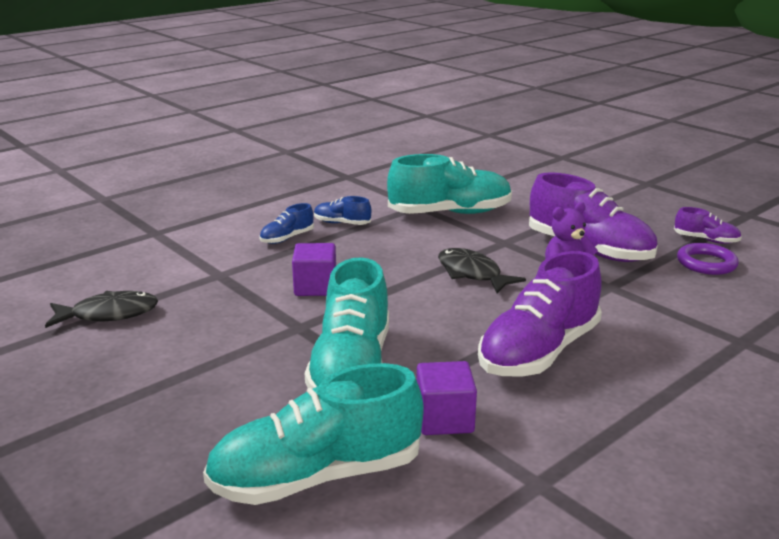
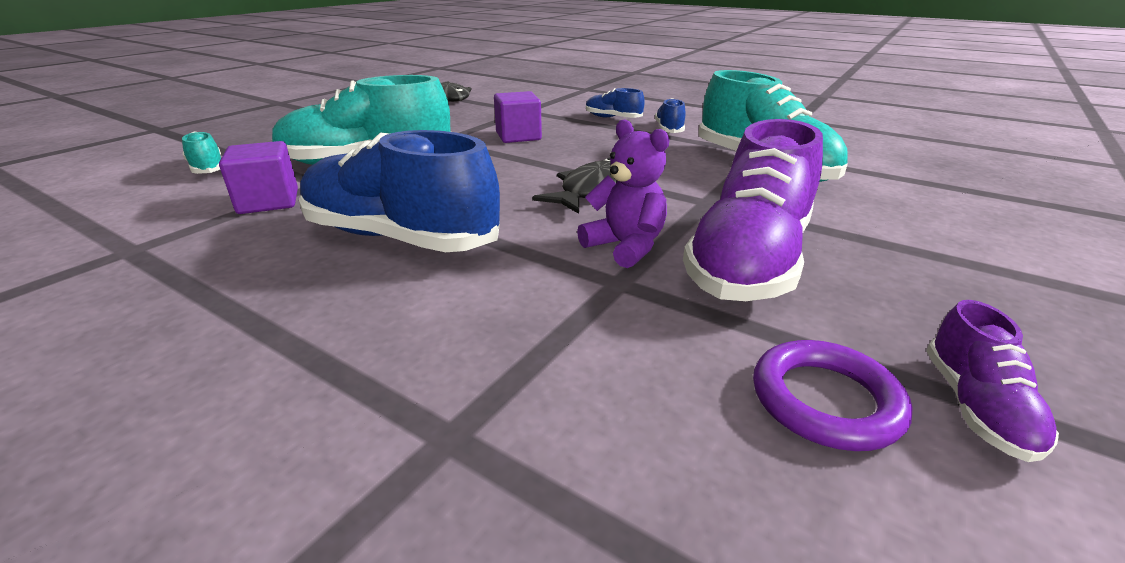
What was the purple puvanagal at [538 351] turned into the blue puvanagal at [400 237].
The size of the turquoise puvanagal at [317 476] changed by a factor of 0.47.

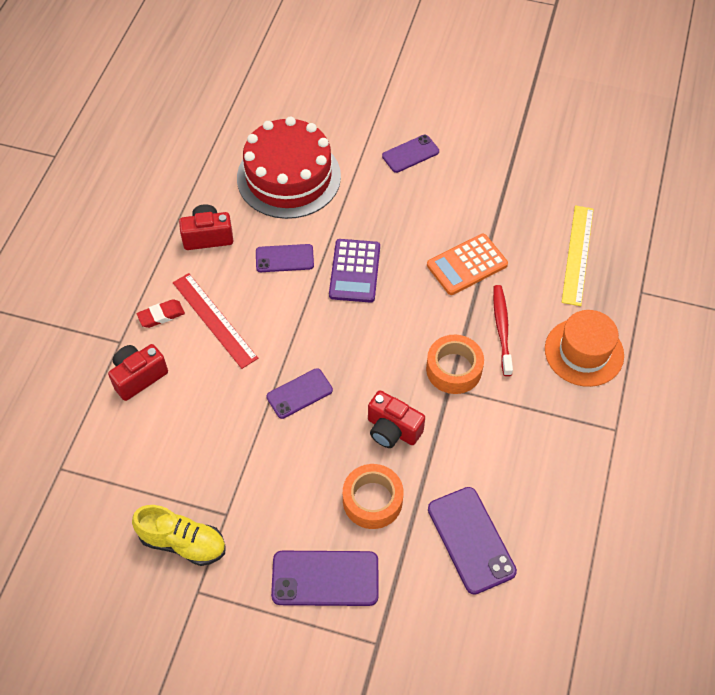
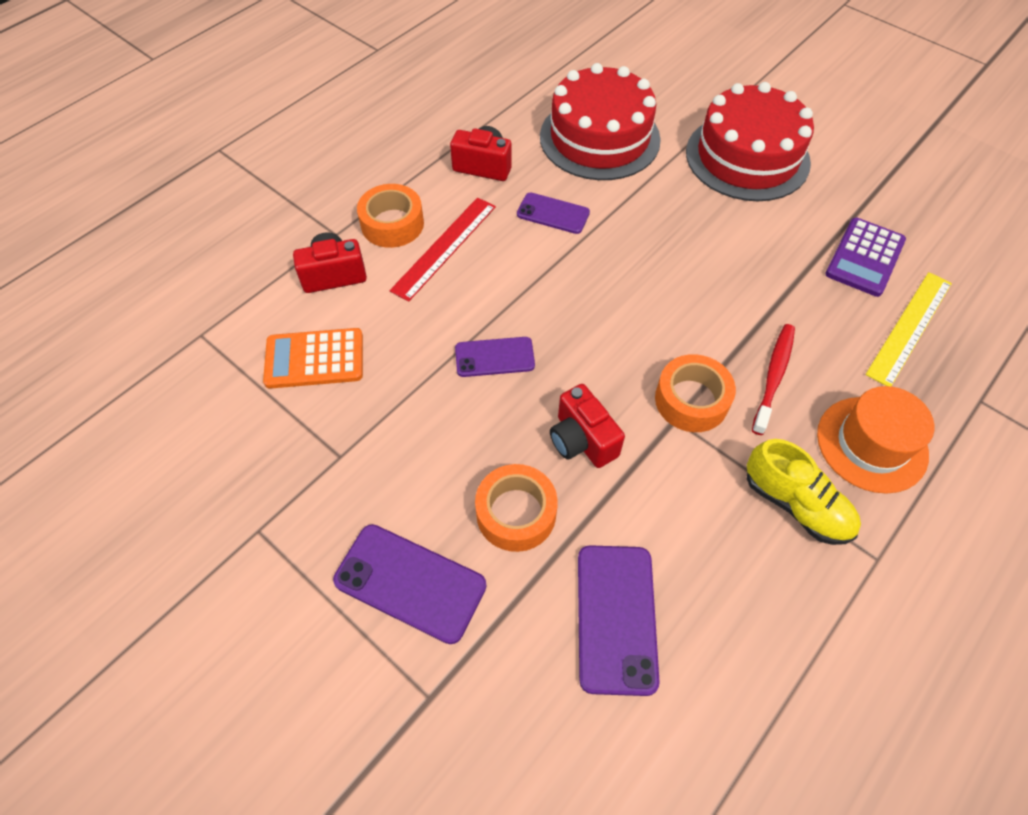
Where the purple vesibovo stood at [410 154], the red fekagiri came to stand at [747 157].
The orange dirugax ended up elsewhere, having gone from [467 265] to [314 359].
The purple dirugax ended up elsewhere, having gone from [354 271] to [864 257].
The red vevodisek at [214 320] ended up facing another way, 45 degrees clockwise from before.
Where the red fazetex stood at [161 315], the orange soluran came to stand at [392 224].
The yellow puvanagal ended up elsewhere, having gone from [183 542] to [796 504].

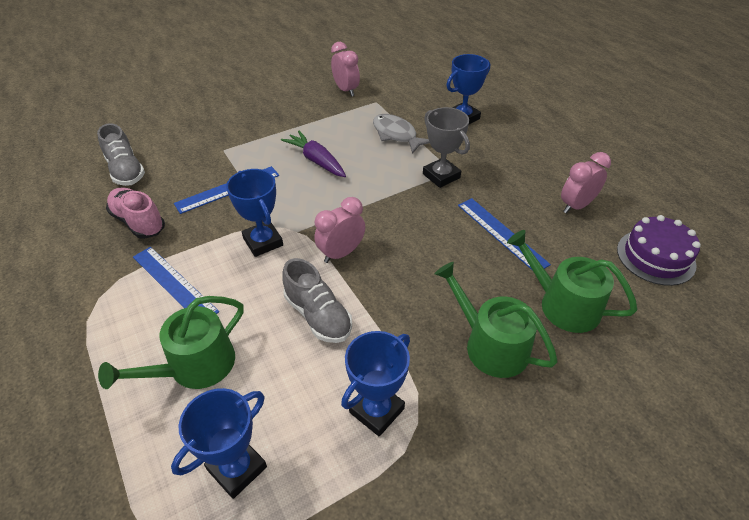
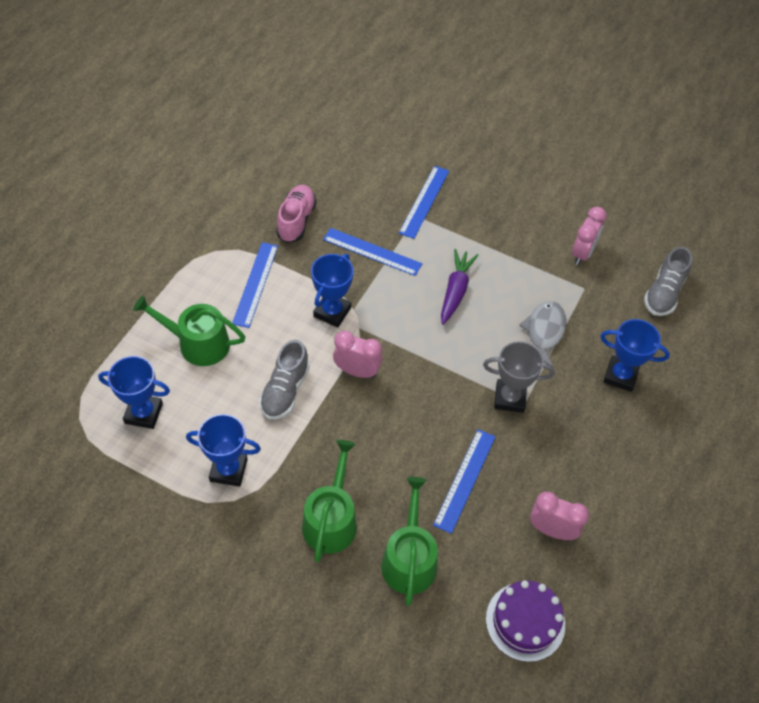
The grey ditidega at [441 176] ended up facing another way, 75 degrees clockwise from before.
The grey puvanagal ended up elsewhere, having gone from [126 171] to [663 293].
The second view gained the blue vevodisek at [424 201].

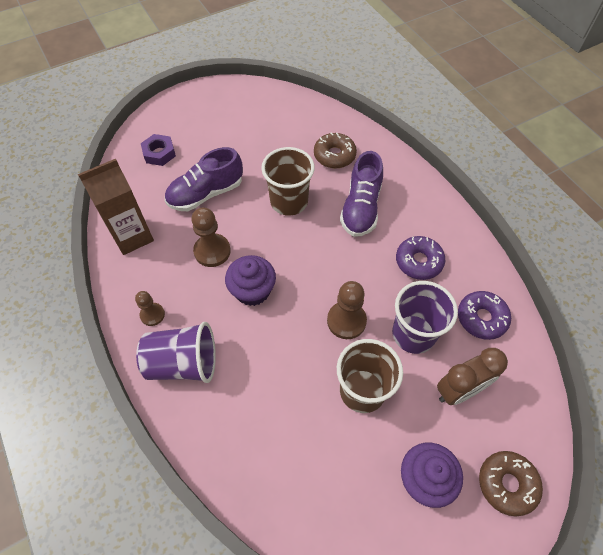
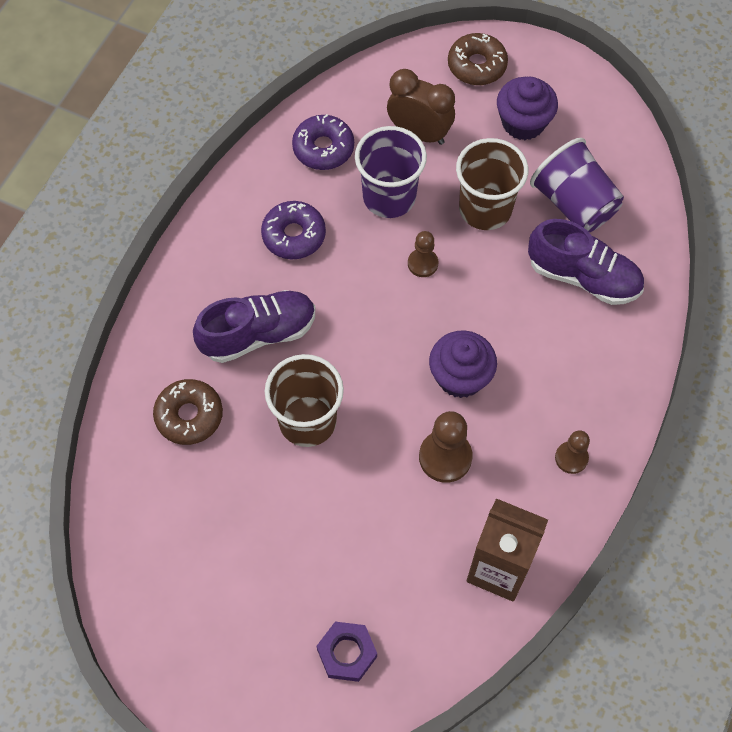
The purple puvanagal ended up elsewhere, having gone from [206 194] to [583 277].
The size of the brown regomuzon at [346 321] changed by a factor of 0.62.
The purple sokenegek ended up elsewhere, having gone from [183 363] to [574 204].

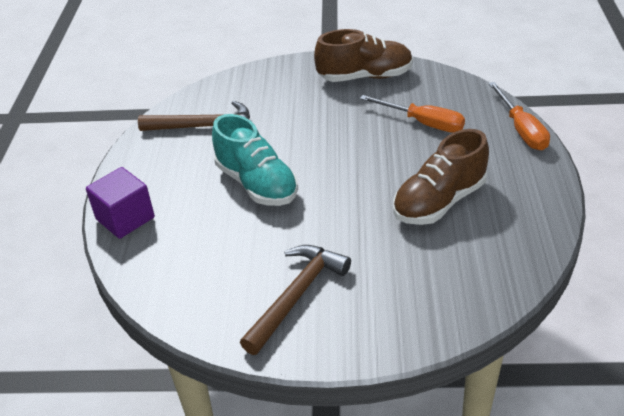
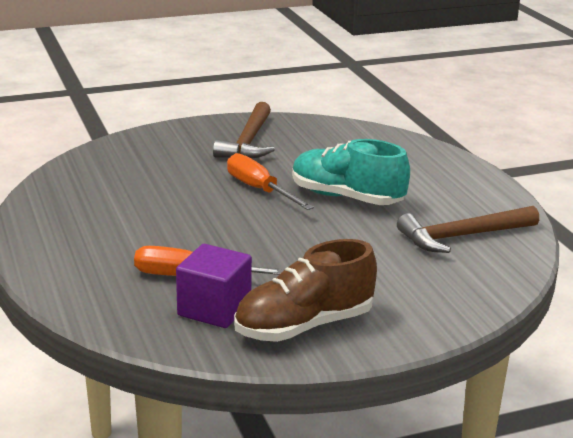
The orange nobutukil ended up elsewhere, having gone from [521 130] to [259 190].
The second view lost the brown puvanagal at [439 202].
The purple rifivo ended up elsewhere, having gone from [125 218] to [214 309].

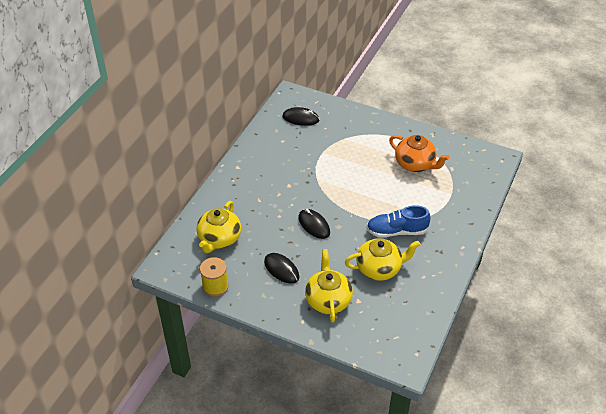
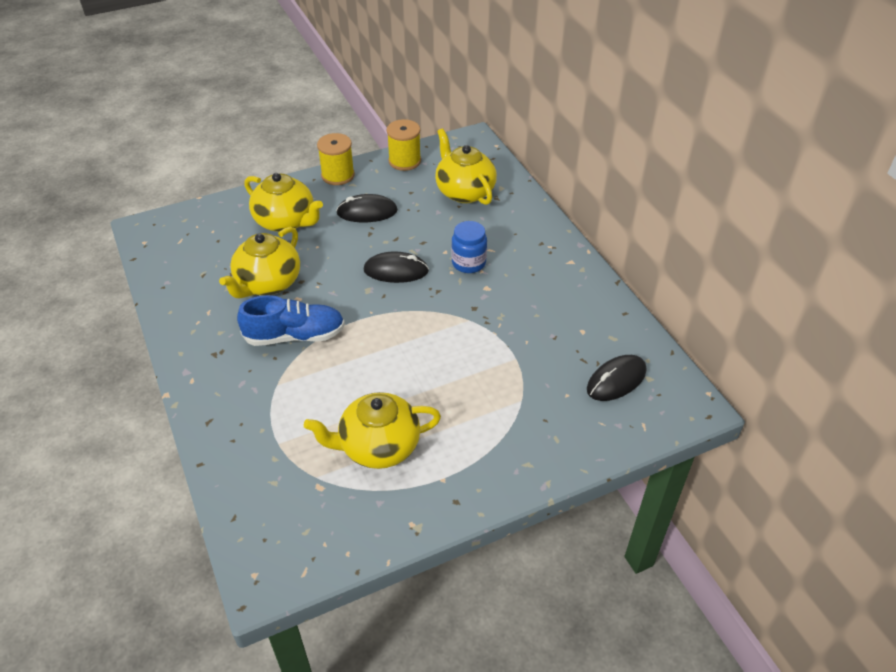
What was the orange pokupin at [415 164] turned into the yellow pokupin at [378 446].
The blue puvanagal at [397 231] ended up facing another way, 45 degrees clockwise from before.
The second view gained the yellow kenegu at [338 175].
The second view gained the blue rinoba at [468 263].

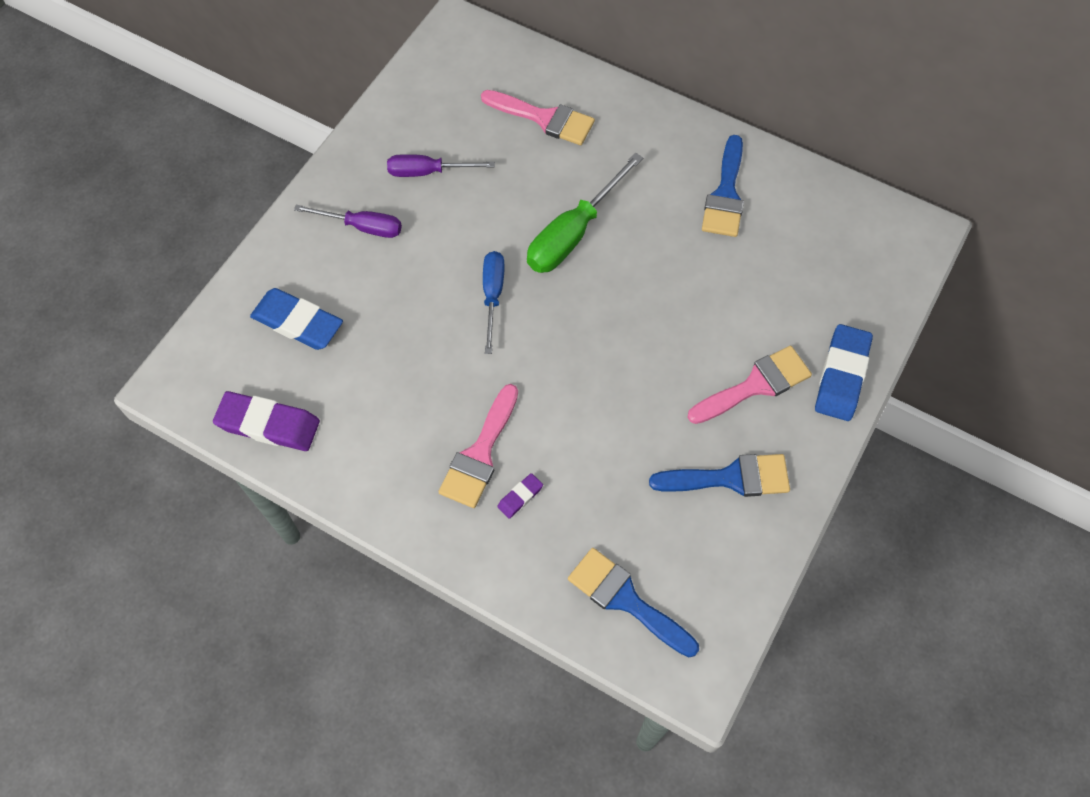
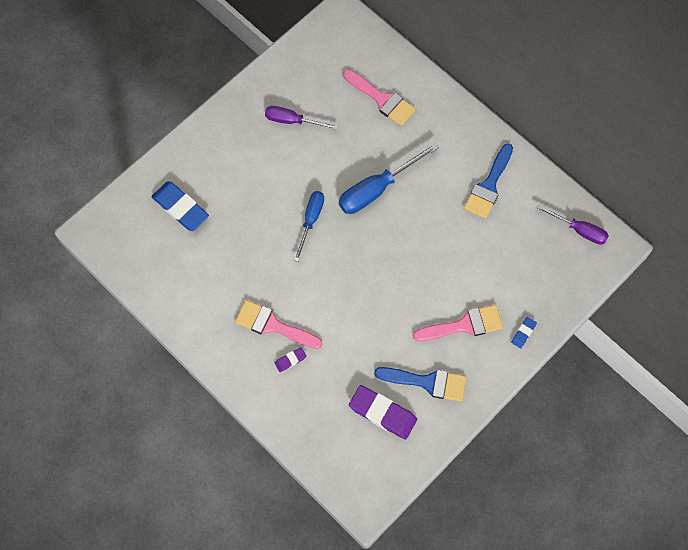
What was the green nobutukil at [573 233] turned into the blue nobutukil at [376 189].
The purple nobutukil ended up elsewhere, having gone from [362 227] to [579 230].
The size of the blue fazetex at [842 376] changed by a factor of 0.48.
The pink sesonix at [480 453] ended up facing another way, 75 degrees clockwise from before.
The purple fazetex ended up elsewhere, having gone from [268 424] to [382 413].
The second view lost the blue sesonix at [626 600].

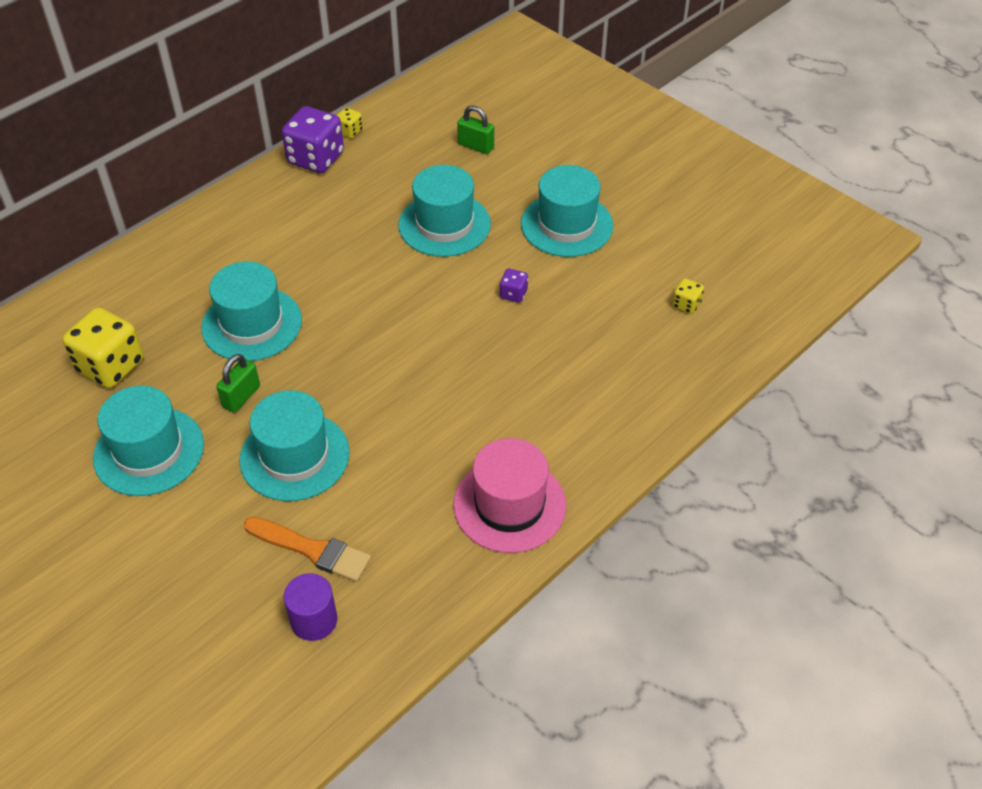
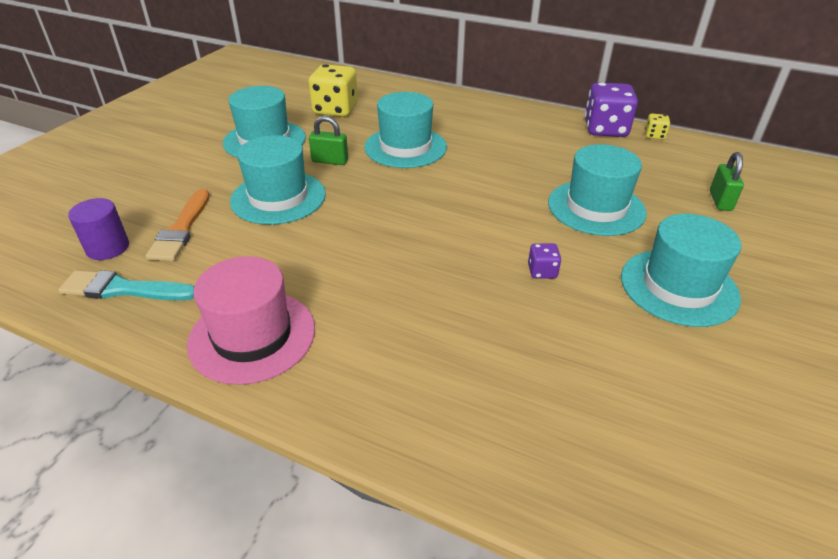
The second view lost the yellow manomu at [686 304].
The second view gained the turquoise sesonix at [123 289].

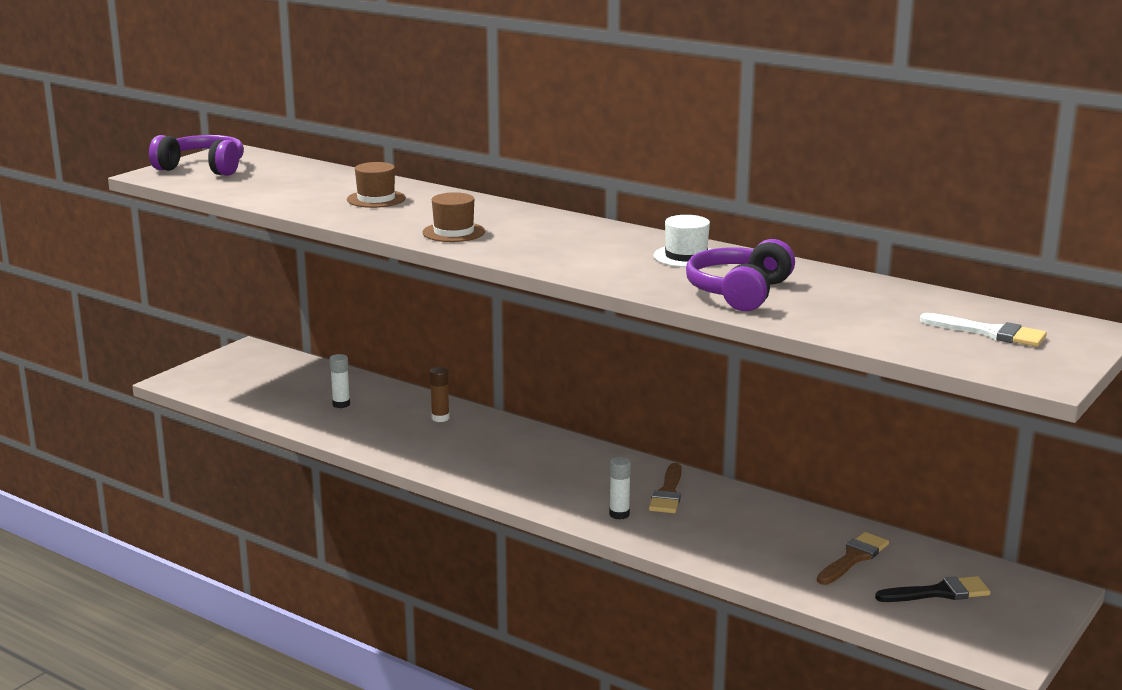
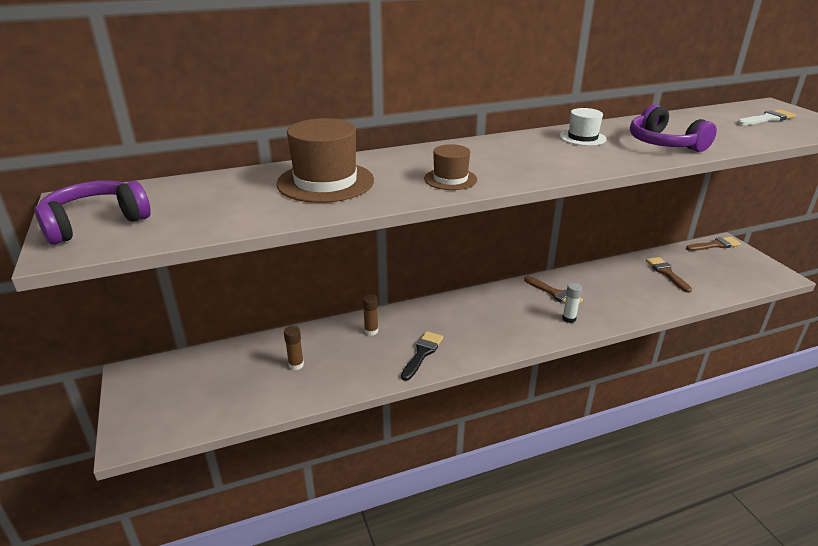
The size of the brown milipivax at [376 199] changed by a factor of 1.80.
What was the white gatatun at [341 404] turned into the brown gatatun at [296 365].
The black sesonix ended up elsewhere, having gone from [939 592] to [422 353].
The second view gained the brown sesonix at [715 245].

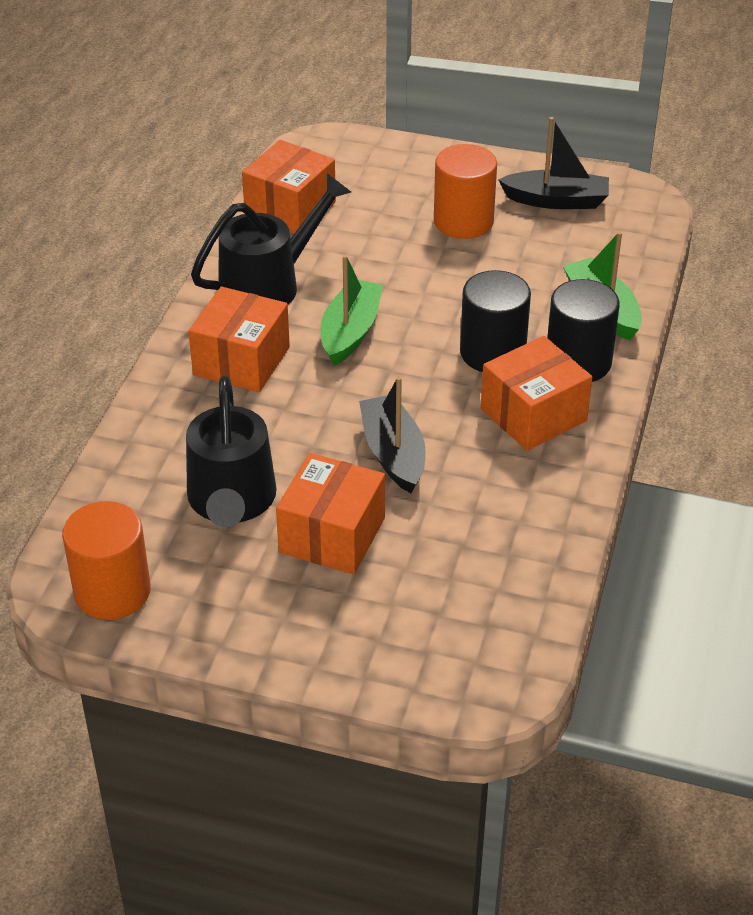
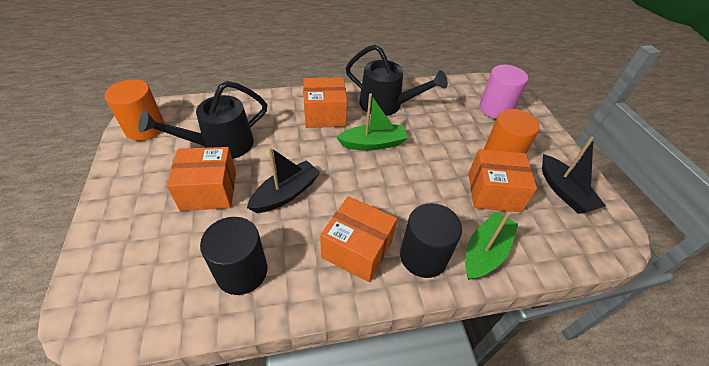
The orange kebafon ended up elsewhere, having gone from [290 208] to [494 192].
The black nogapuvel ended up elsewhere, having gone from [492 353] to [242 272].
The second view gained the pink nogapuvel at [495 109].

